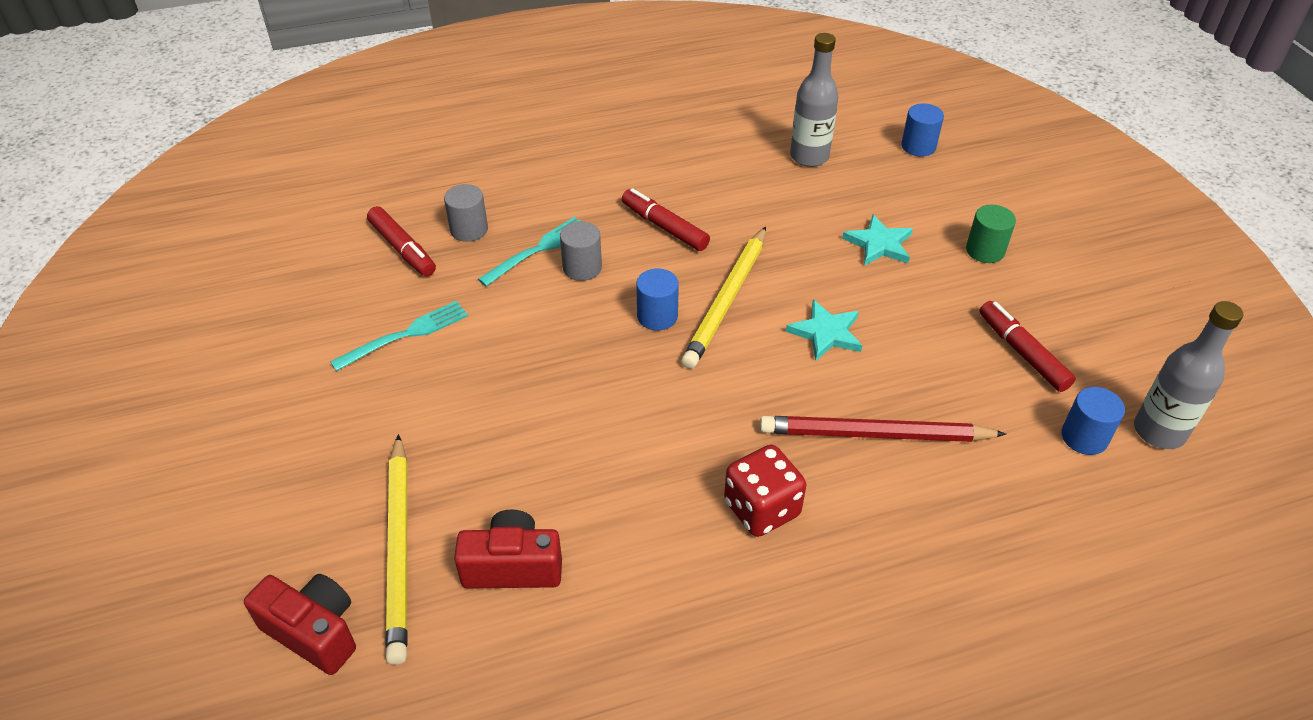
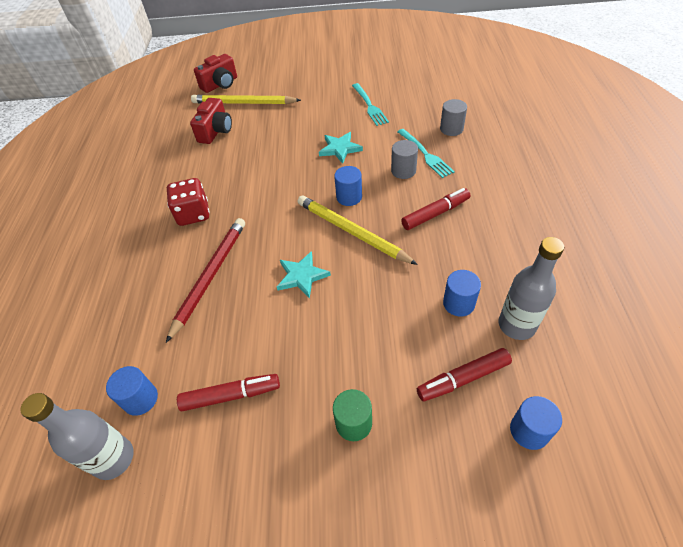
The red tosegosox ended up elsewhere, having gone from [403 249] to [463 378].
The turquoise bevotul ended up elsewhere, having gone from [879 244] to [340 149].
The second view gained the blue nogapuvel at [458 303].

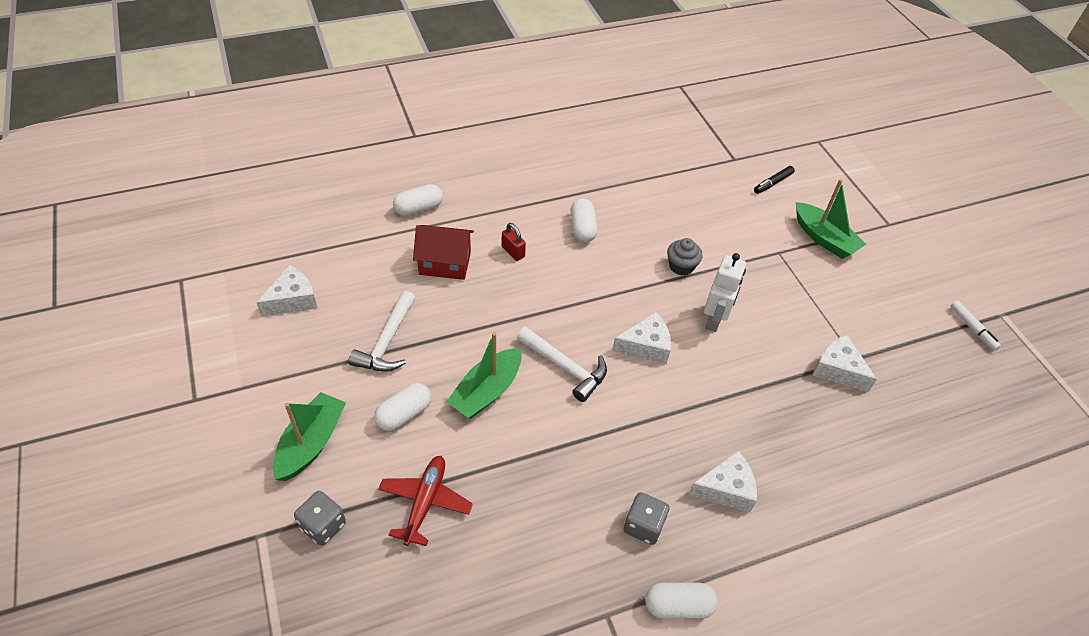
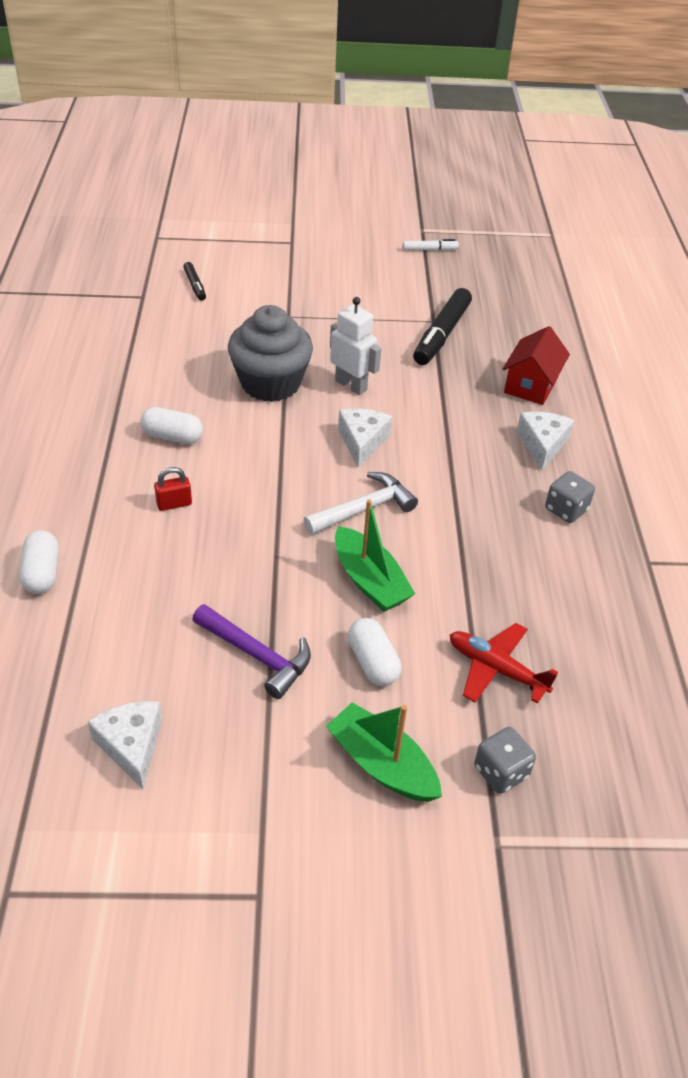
The second view lost the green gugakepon at [824 238].
The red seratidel ended up elsewhere, having gone from [445 263] to [531 385].
The size of the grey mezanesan at [681 266] changed by a factor of 2.10.
What was the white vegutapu at [387 342] turned into the purple vegutapu at [257 656].
Where the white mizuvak stood at [837 370], the black tosegosox came to stand at [442 335].
The second view lost the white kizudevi at [678 606].

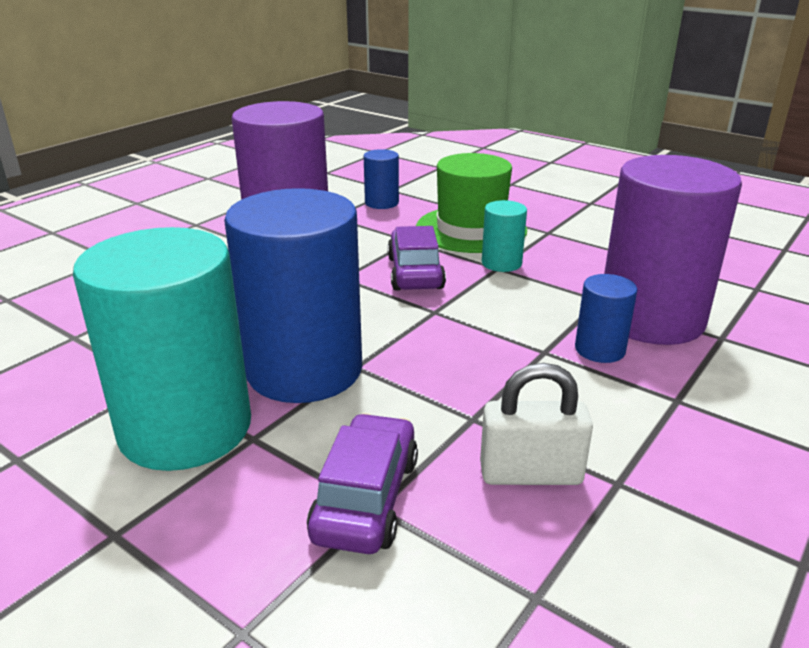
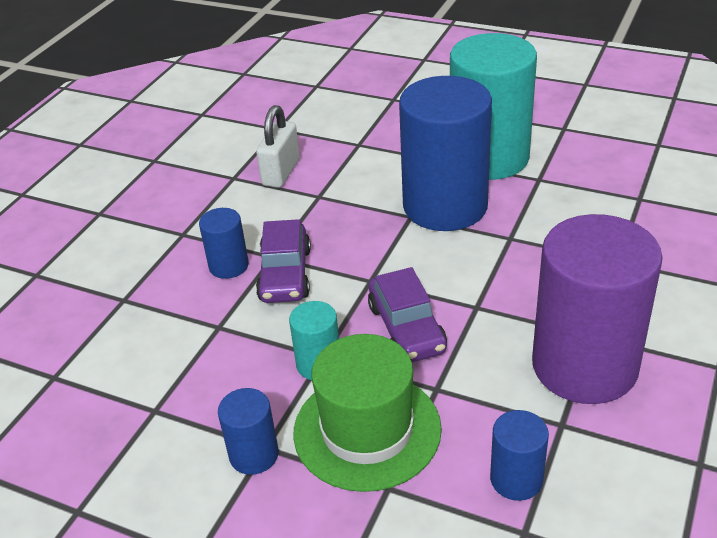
The second view lost the purple nogapuvel at [651 318].
The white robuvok at [530 474] ended up facing another way, 60 degrees counterclockwise from before.
The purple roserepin ended up elsewhere, having gone from [366 498] to [285 274].
The second view gained the blue nogapuvel at [254 455].

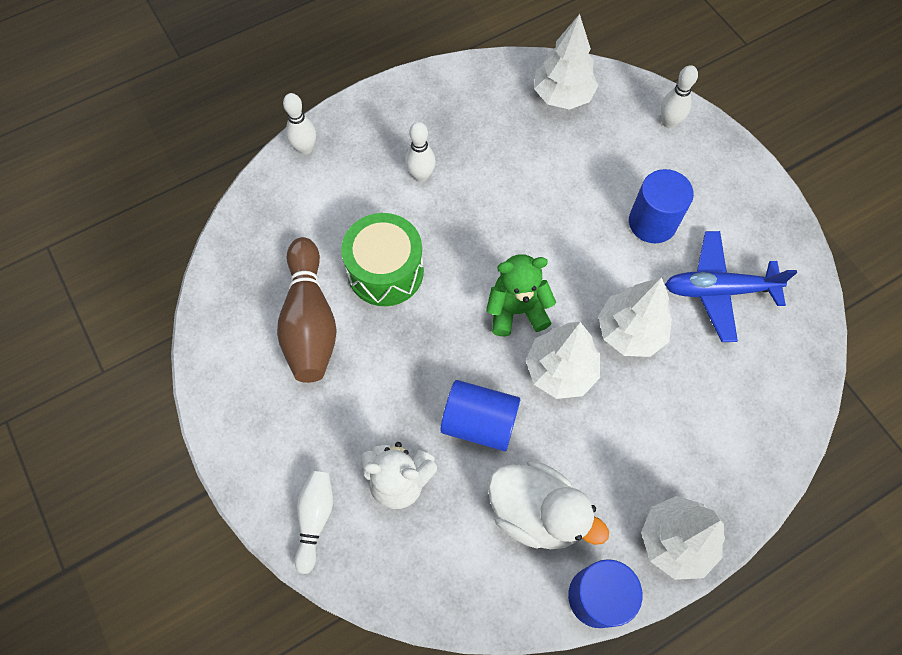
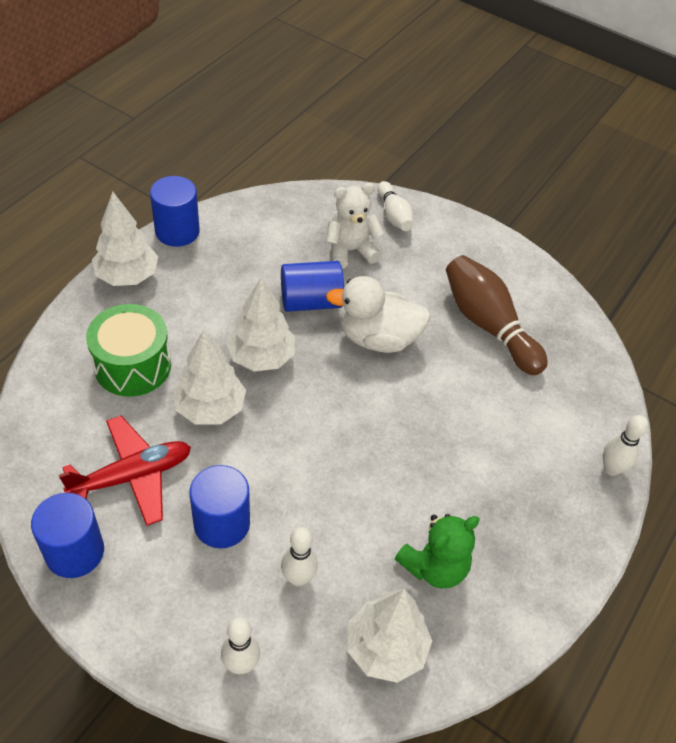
The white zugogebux ended up elsewhere, having gone from [421 175] to [298 578].
The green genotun ended up elsewhere, having gone from [385 271] to [132 365].
What was the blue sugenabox at [719 290] turned into the red sugenabox at [132 476].
The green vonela ended up elsewhere, having gone from [517 310] to [434 567].
The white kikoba ended up elsewhere, having gone from [536 512] to [378 338].
The second view gained the blue nogapuvel at [75 552].

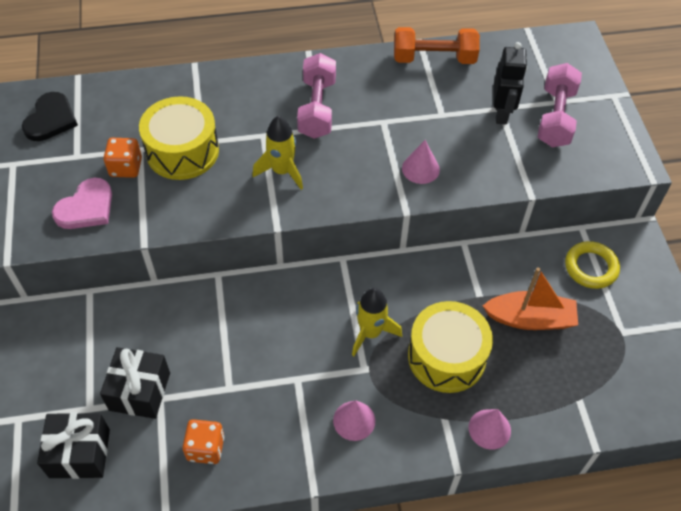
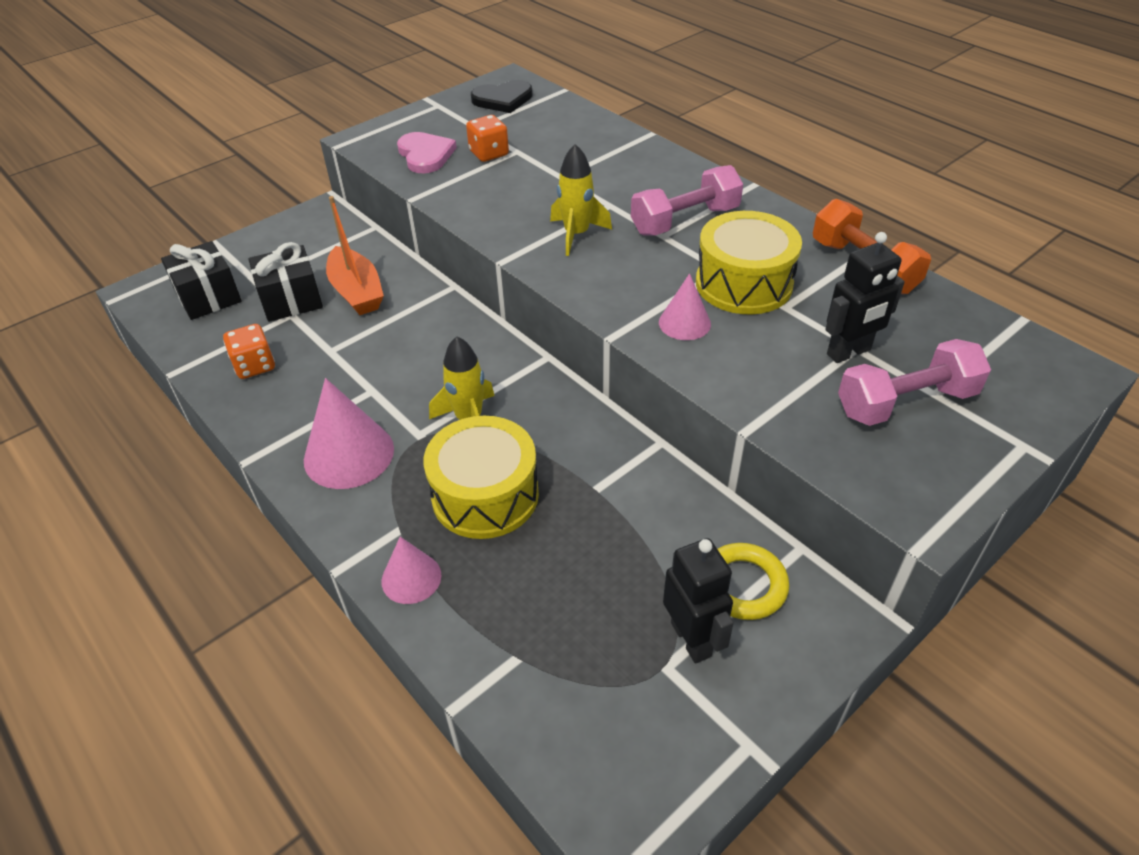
The yellow genotun ended up elsewhere, having gone from [182 151] to [743 283].
The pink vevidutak at [86 207] ended up facing another way, 120 degrees counterclockwise from before.
The orange gugakepon ended up elsewhere, having gone from [530 319] to [357 292].
The size of the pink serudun at [354 420] changed by a factor of 1.70.
The second view gained the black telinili at [691 639].

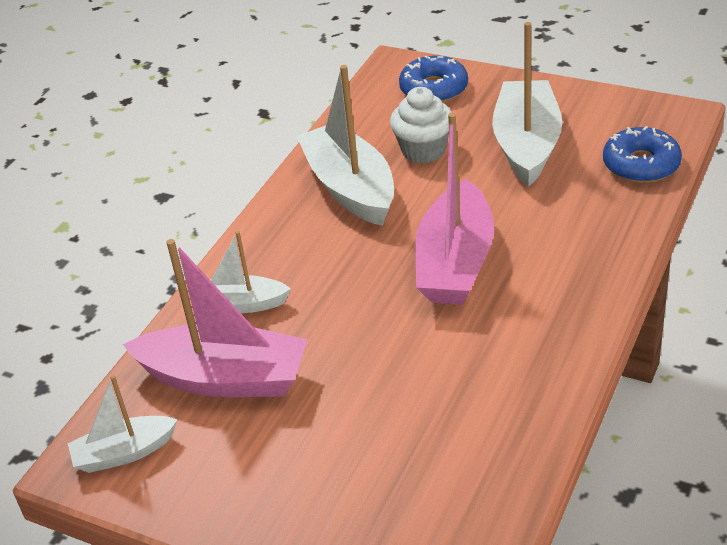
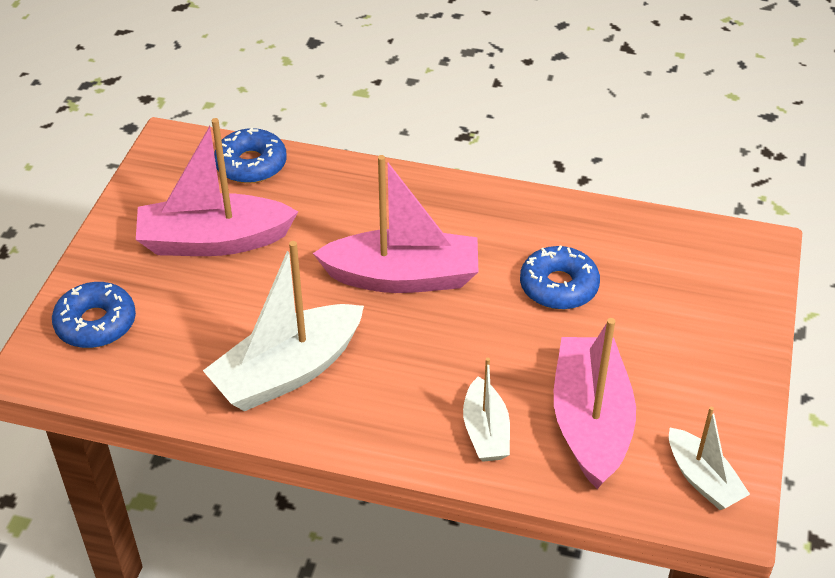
What was the white gugakepon at [527 145] turned into the pink gugakepon at [214 241].
The second view lost the white mezanesan at [423 150].
The second view gained the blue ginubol at [558 286].

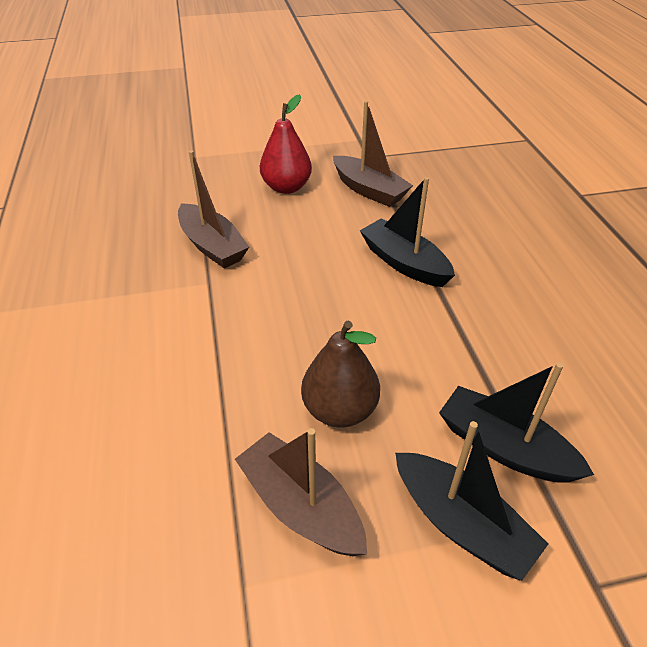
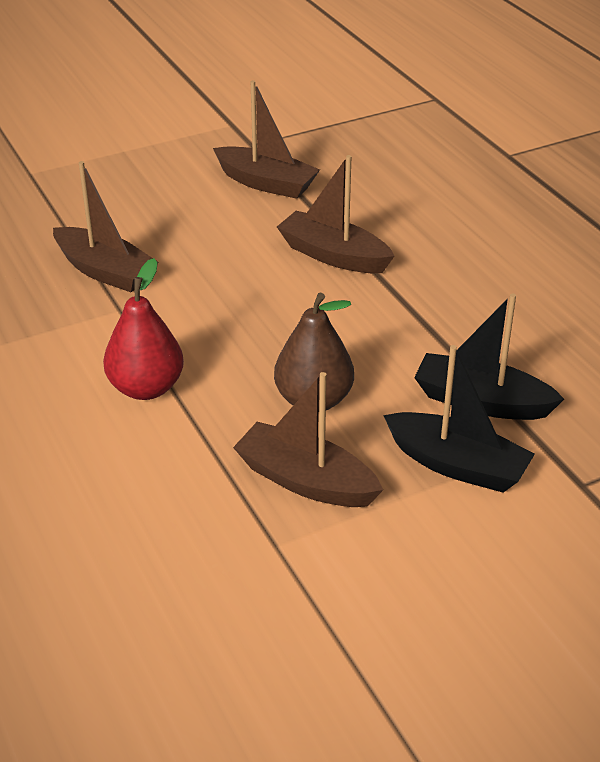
The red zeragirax ended up elsewhere, having gone from [286 187] to [146 388].
What was the black gugakepon at [404 263] turned into the brown gugakepon at [334 255].

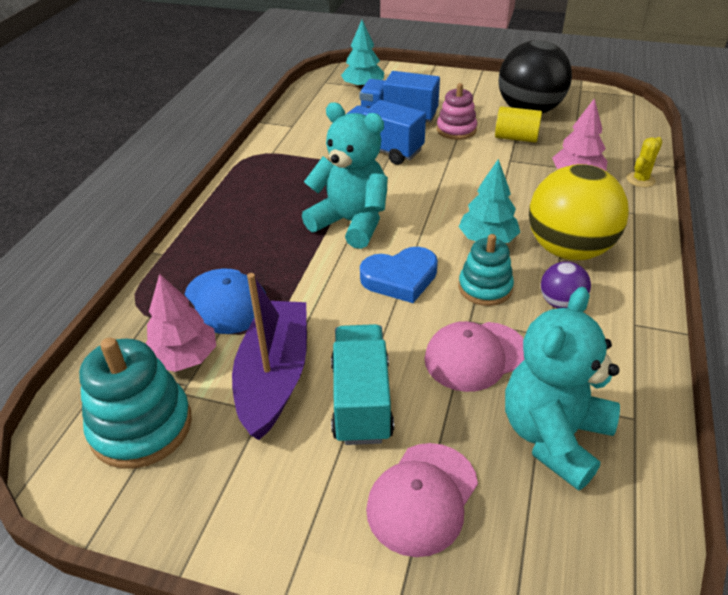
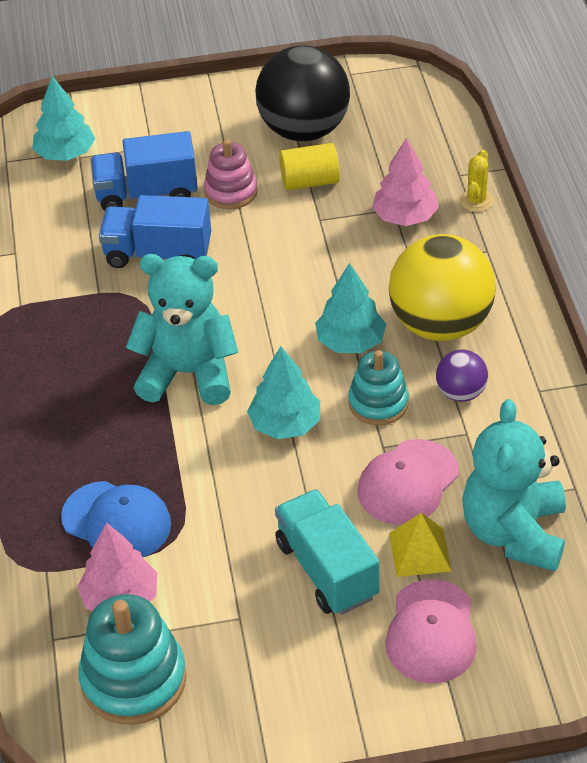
Where the blue vevidutak stood at [400 278], the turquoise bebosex came to stand at [285 424].
The second view lost the purple gugakepon at [274 376].
The second view gained the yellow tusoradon at [420 551].

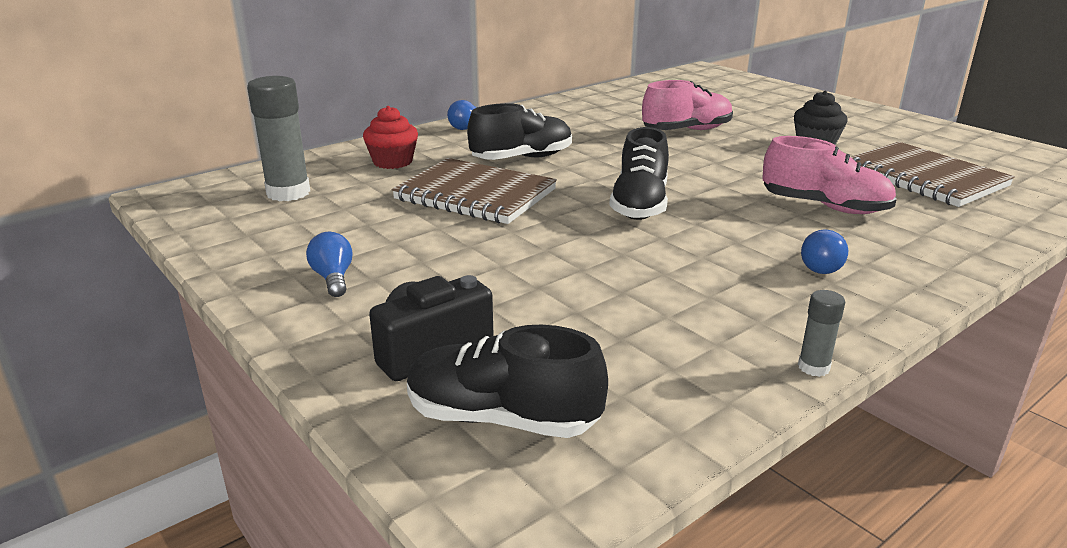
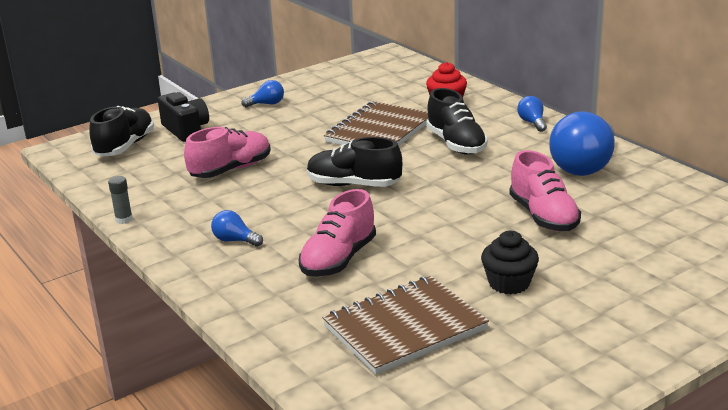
The second view lost the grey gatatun at [288 193].
The second view gained the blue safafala at [584 166].
The second view gained the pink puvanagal at [231 170].

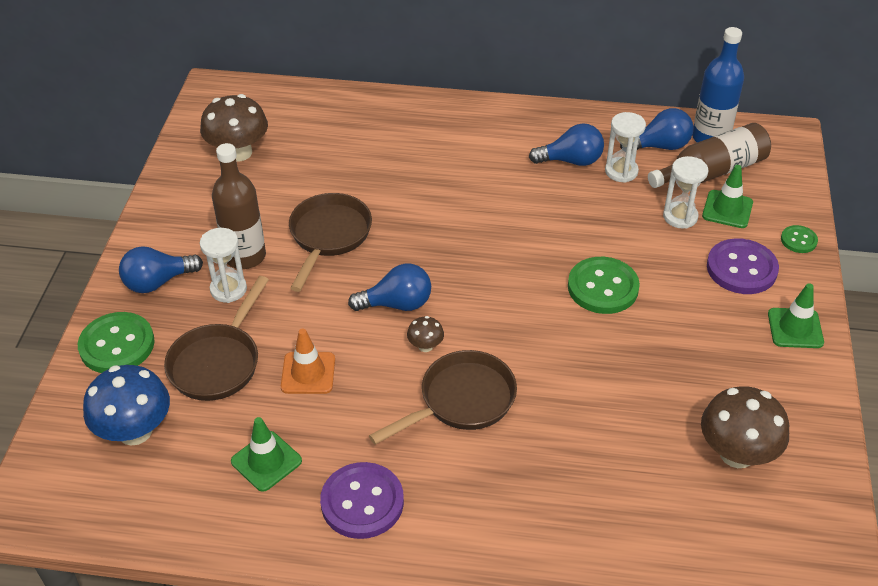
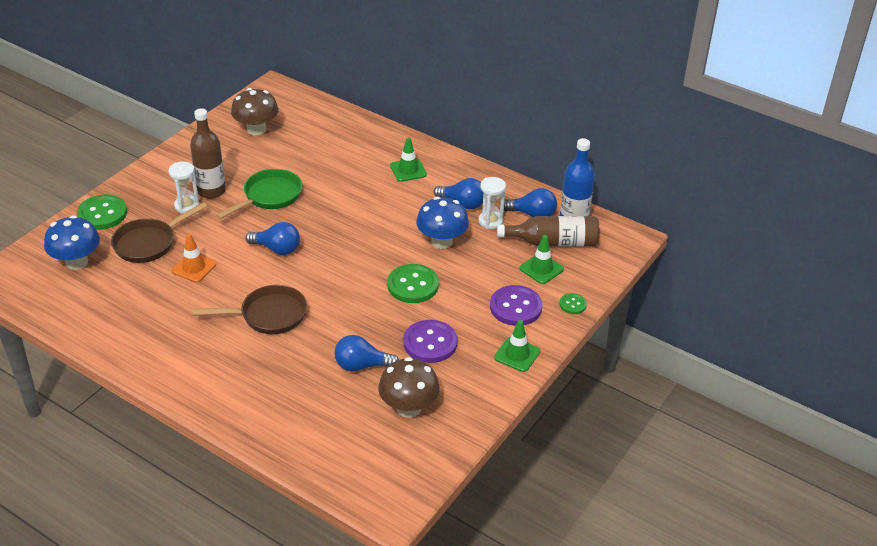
The second view lost the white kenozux at [680 217].
What was the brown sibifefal at [328 236] turned into the green sibifefal at [269 196].
The blue safafala ended up elsewhere, having gone from [158 282] to [361 365].
The second view lost the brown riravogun at [425 346].
The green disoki ended up elsewhere, having gone from [266 461] to [408 170].
The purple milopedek ended up elsewhere, having gone from [362 502] to [430 343].
The second view gained the blue riravogun at [442 242].

